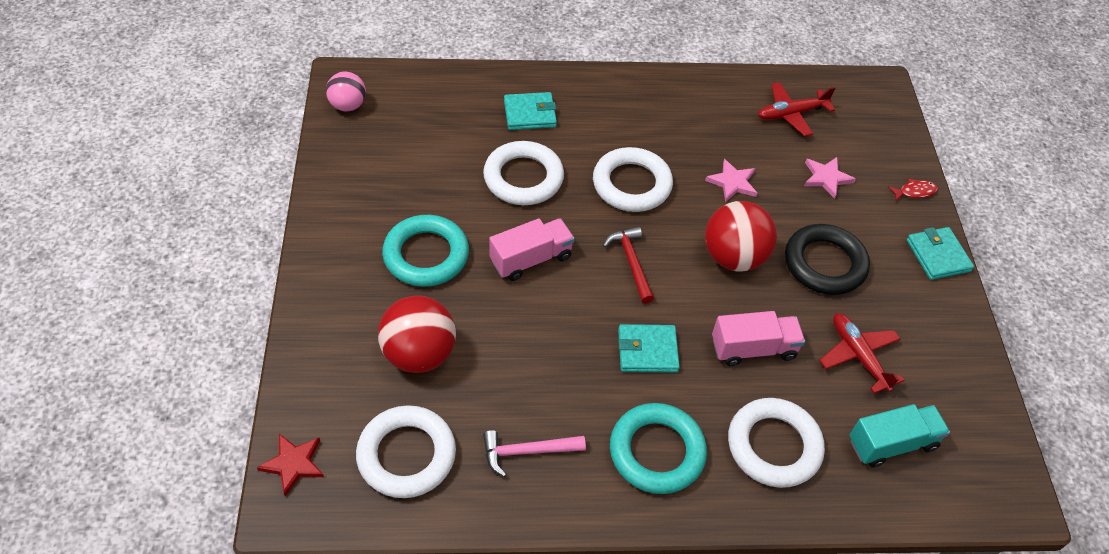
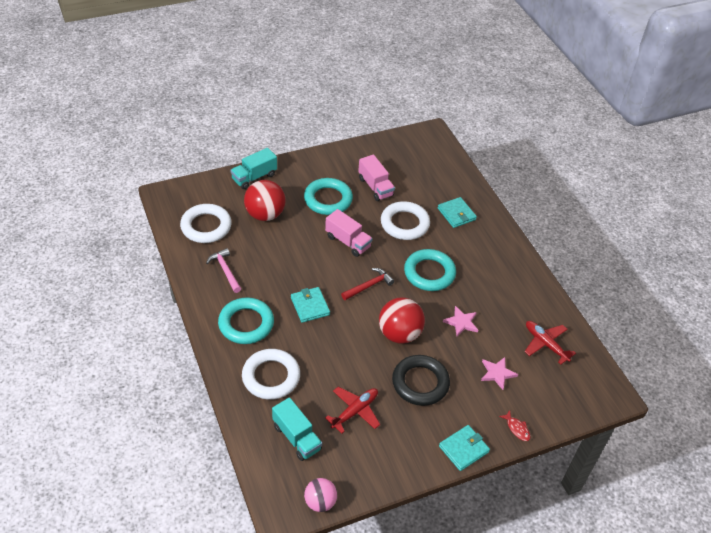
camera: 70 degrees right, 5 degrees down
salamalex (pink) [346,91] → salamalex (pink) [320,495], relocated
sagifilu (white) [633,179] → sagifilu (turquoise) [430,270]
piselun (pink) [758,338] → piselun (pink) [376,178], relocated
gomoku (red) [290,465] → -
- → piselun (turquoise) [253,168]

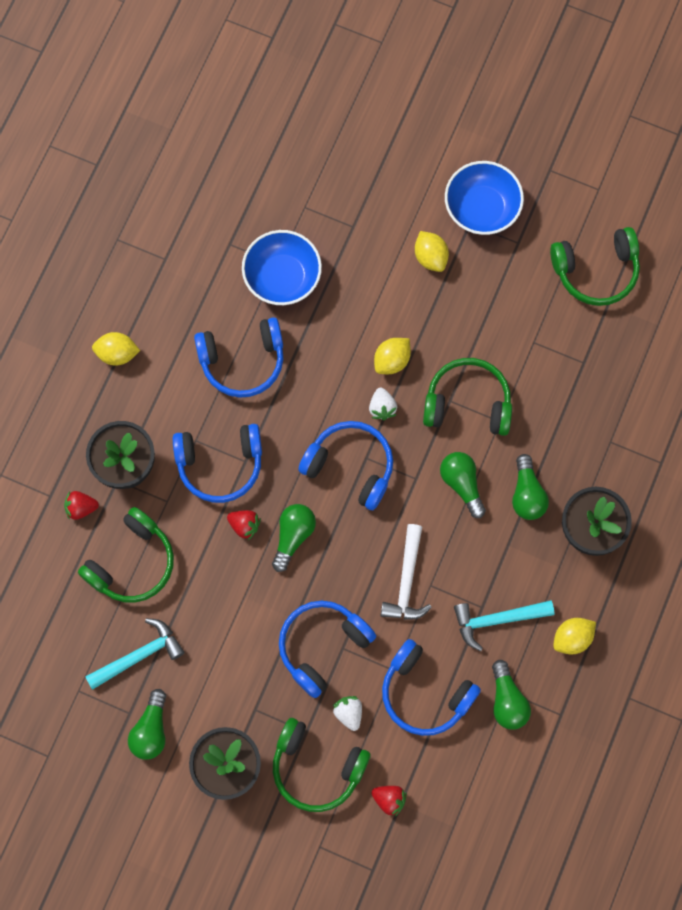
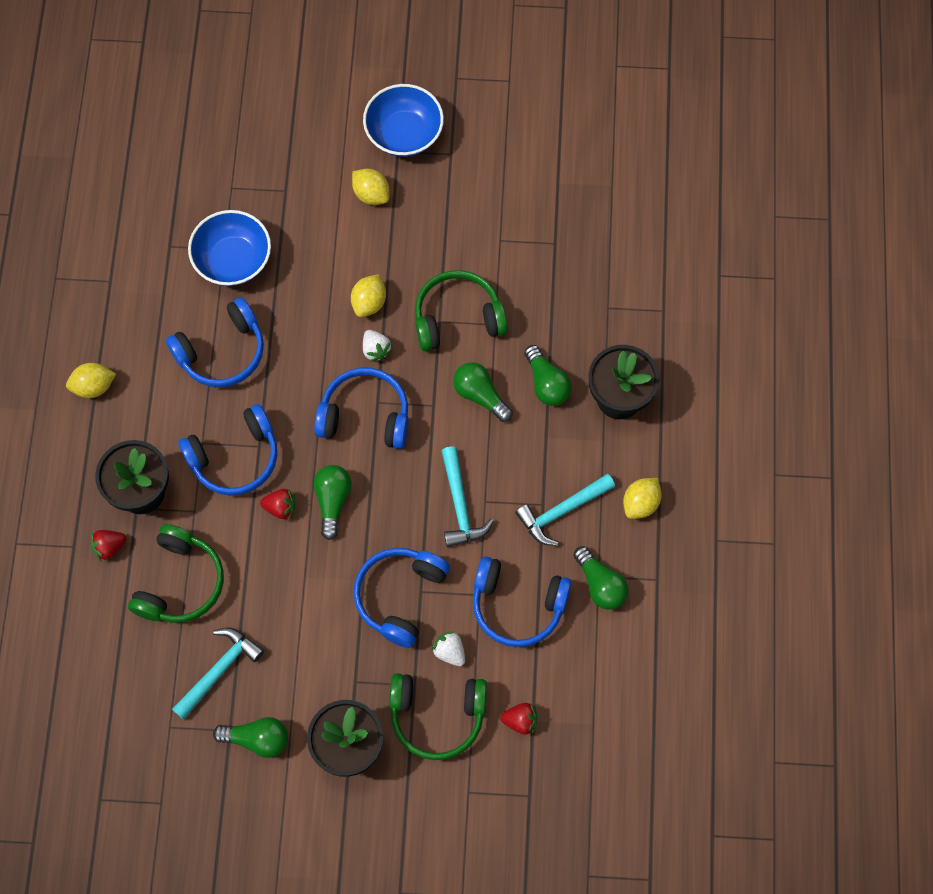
camera: 20 degrees left, 5 degrees down
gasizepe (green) [595,266] → -
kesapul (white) [406,572] → kesapul (turquoise) [467,496]
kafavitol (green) [147,724] → kafavitol (green) [250,737], 75 degrees counterclockwise

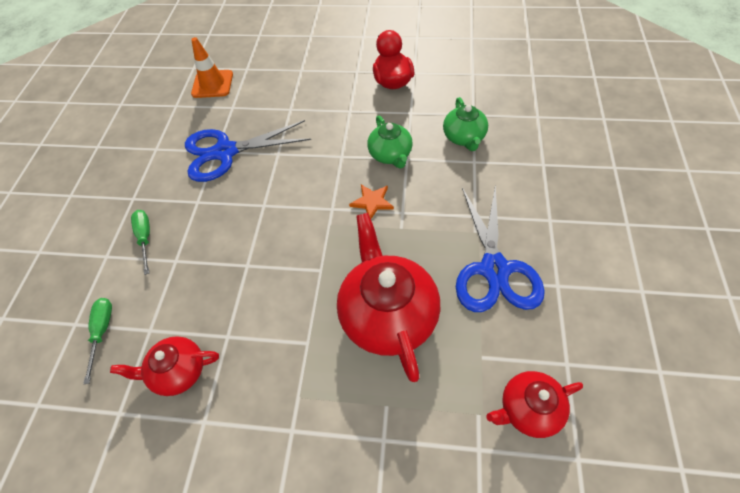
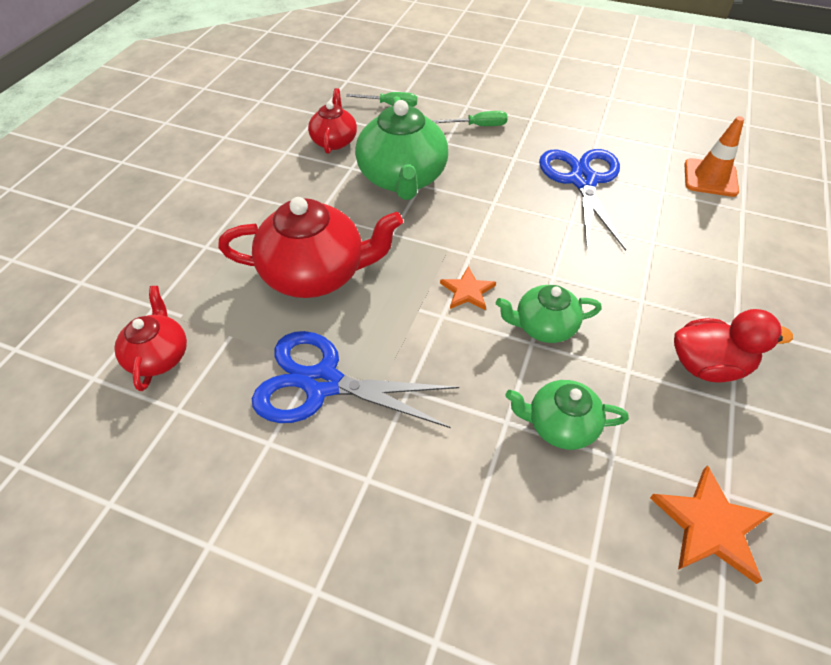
camera: 100 degrees right, 5 degrees down
- → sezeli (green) [401,148]
- → gomoku (orange) [711,524]

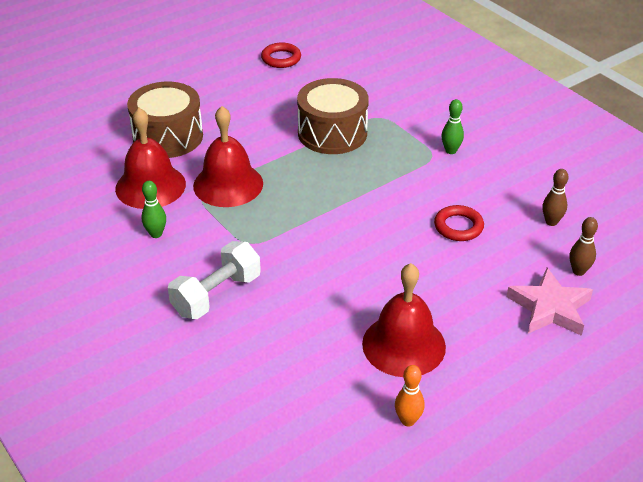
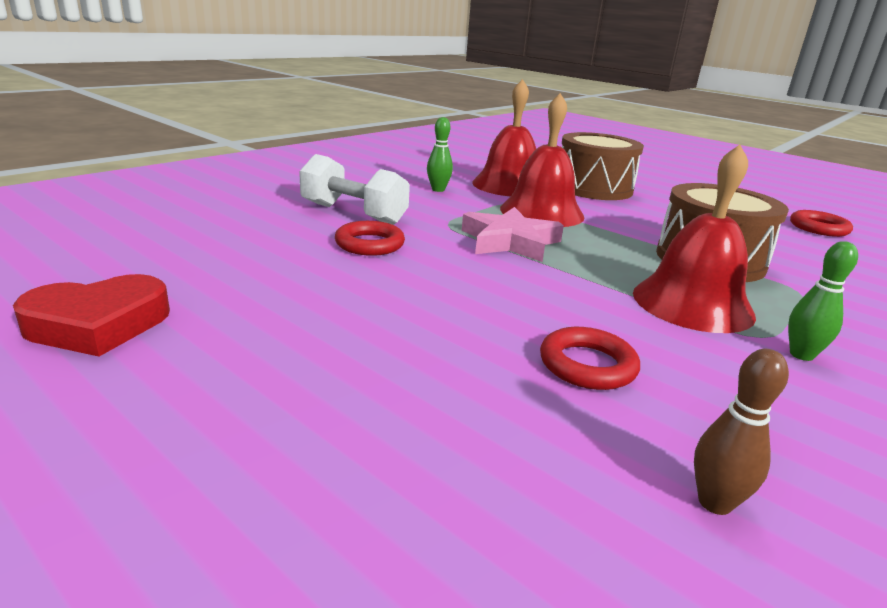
camera: 75 degrees right, 15 degrees down
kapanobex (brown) [584,246] → -
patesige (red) [404,320] → patesige (red) [694,238], relocated
gomoku (pink) [550,302] → gomoku (pink) [513,234], relocated
kapanobex (orange) [410,396] → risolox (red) [91,315]
- → sagifilu (red) [370,238]

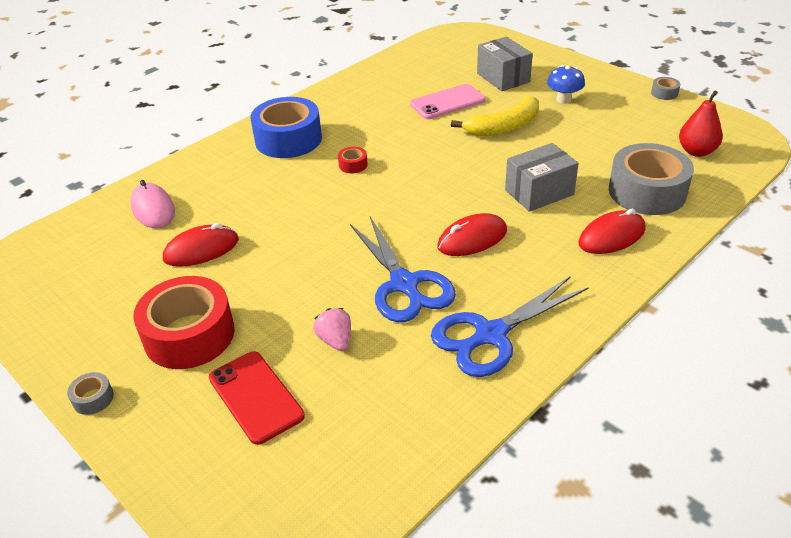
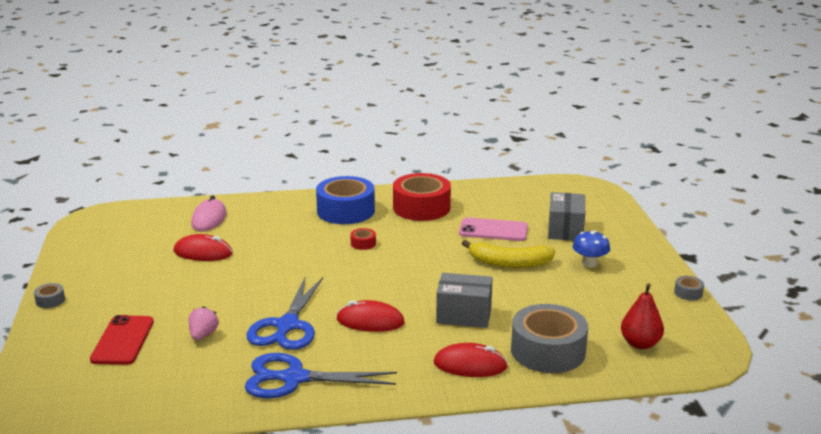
camera: 35 degrees right, 15 degrees down
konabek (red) [184,322] → konabek (red) [422,197], relocated

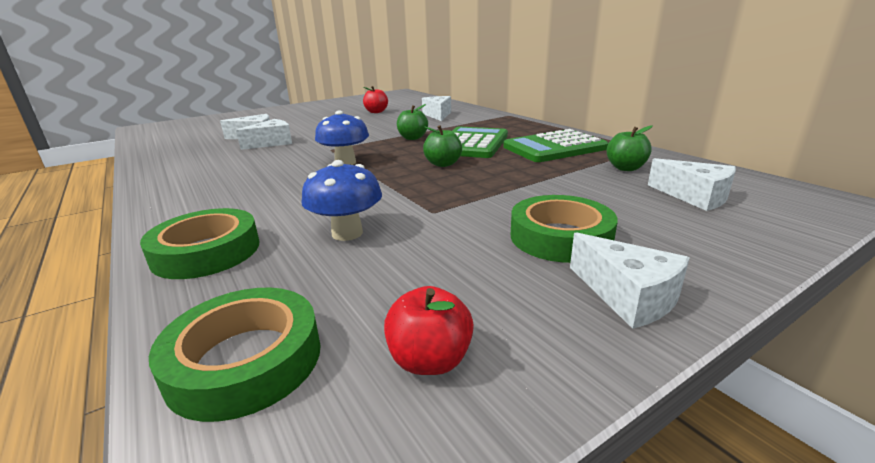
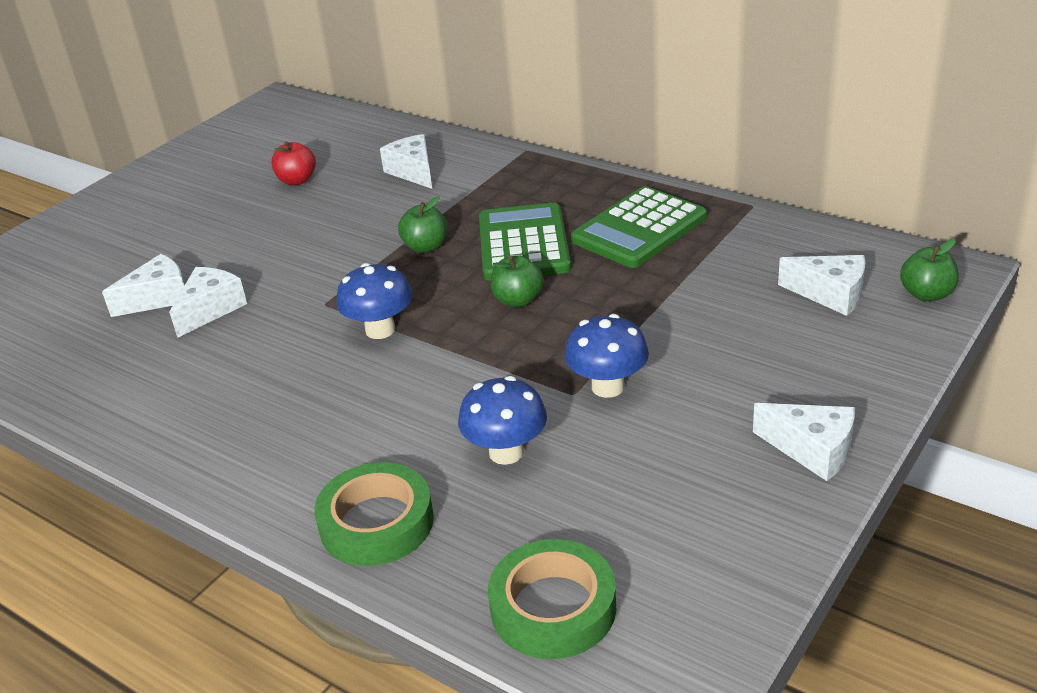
camera: 20 degrees left, 10 degrees up
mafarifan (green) [629,148] → mafarifan (green) [929,270], relocated
konabek (green) [564,229] → -
mafarifan (red) [429,330] → -
- → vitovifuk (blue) [607,356]

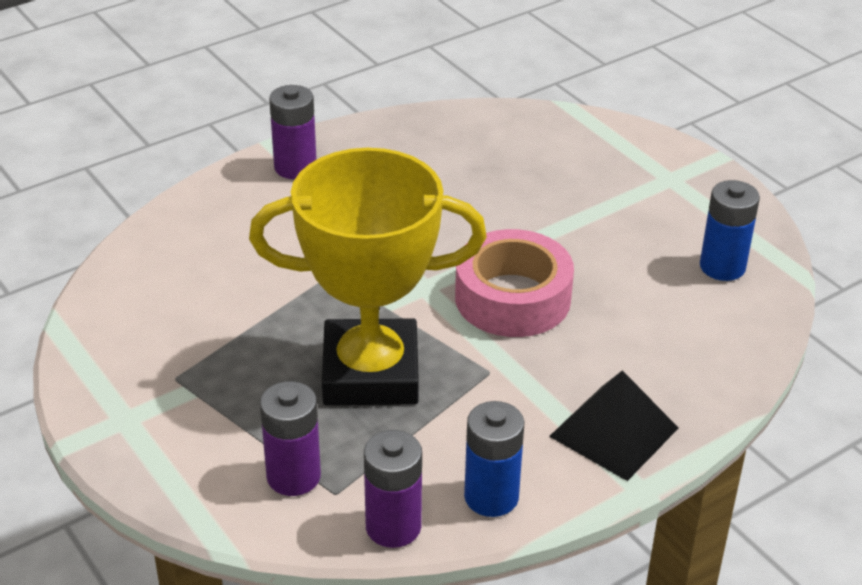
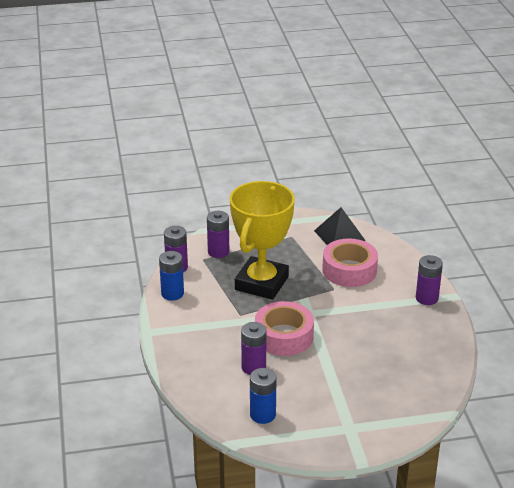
camera: 115 degrees right, 5 degrees down
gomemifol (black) [614,425] → gomemifol (black) [340,226], relocated
- → konabek (pink) [350,262]
- → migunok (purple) [253,348]

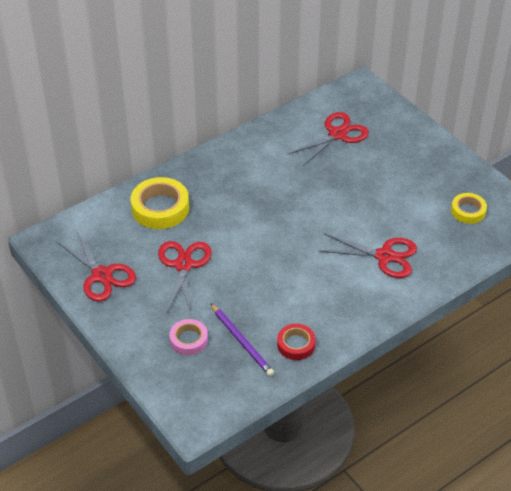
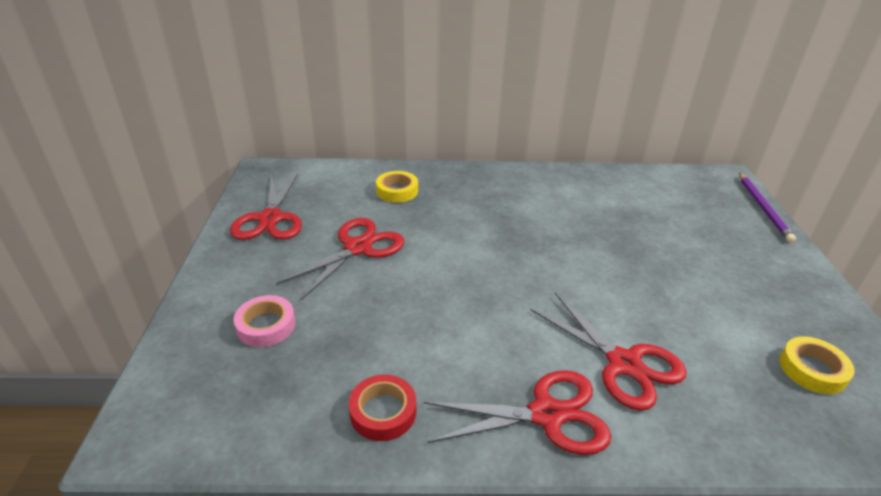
camera: 35 degrees right, 10 degrees down
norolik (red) [328,139] → norolik (red) [517,412], relocated
konabek (yellow) [160,203] → konabek (yellow) [397,187], x0.59
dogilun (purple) [242,339] → dogilun (purple) [767,208], relocated

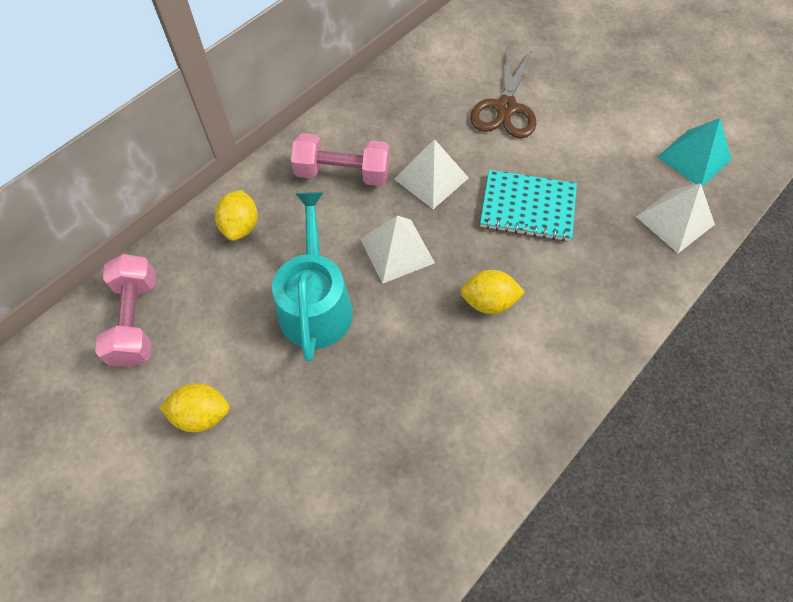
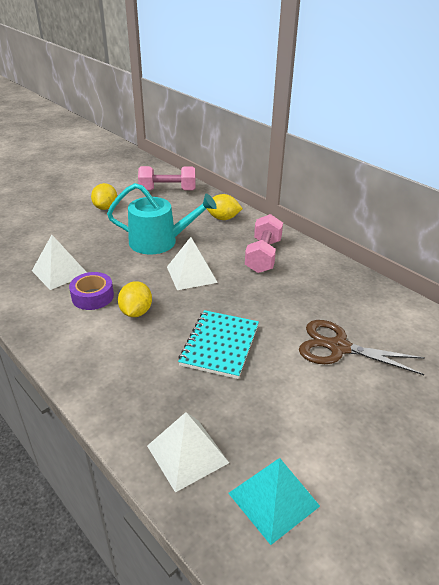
camera: 95 degrees right, 25 degrees down
gomemifol (white) [431,174] → gomemifol (white) [59,262], relocated
- → konabek (purple) [91,291]

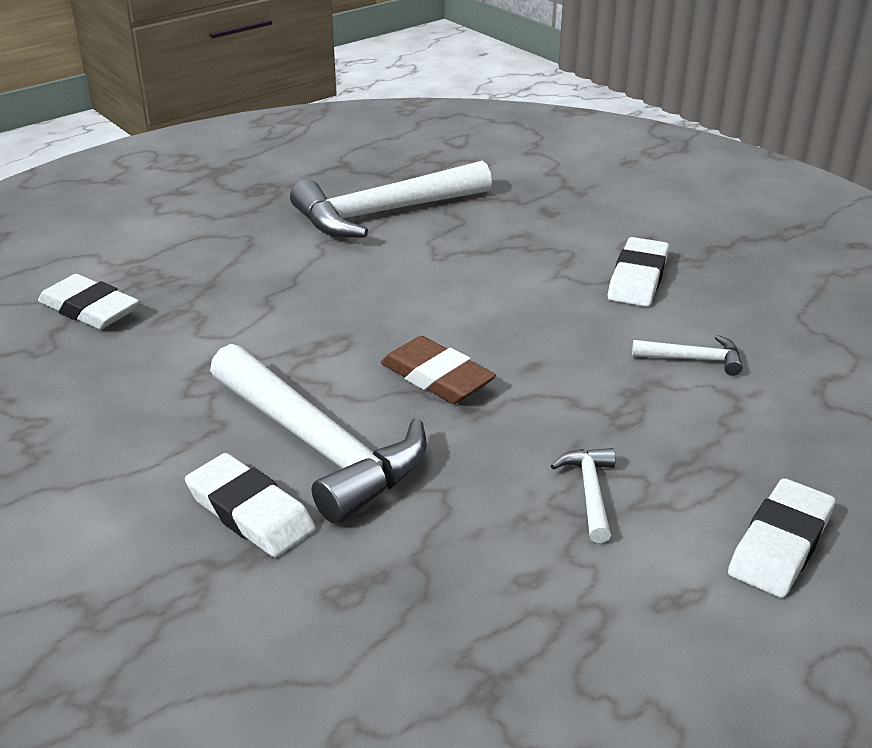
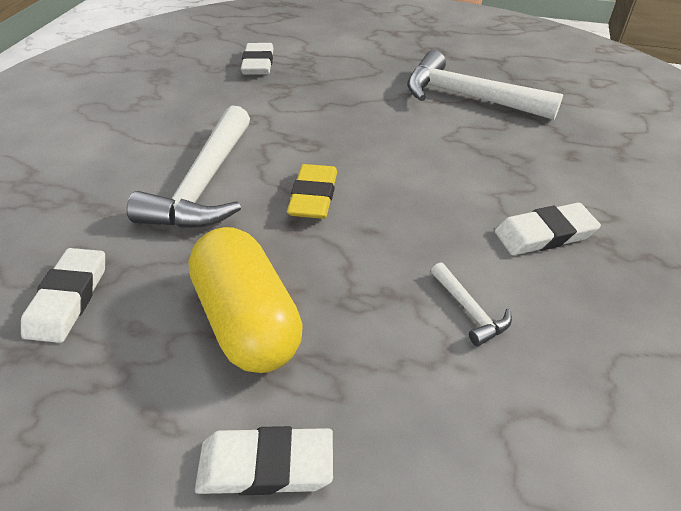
camera: 55 degrees right, 10 degrees up
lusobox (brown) [438,370] → lusobox (yellow) [312,191]
kesapul (white) [583,495] → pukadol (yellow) [245,300]
lusobox (white) [250,505] → lusobox (white) [63,295], relocated

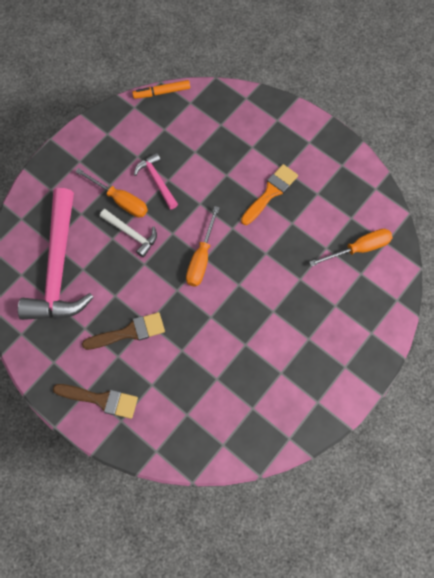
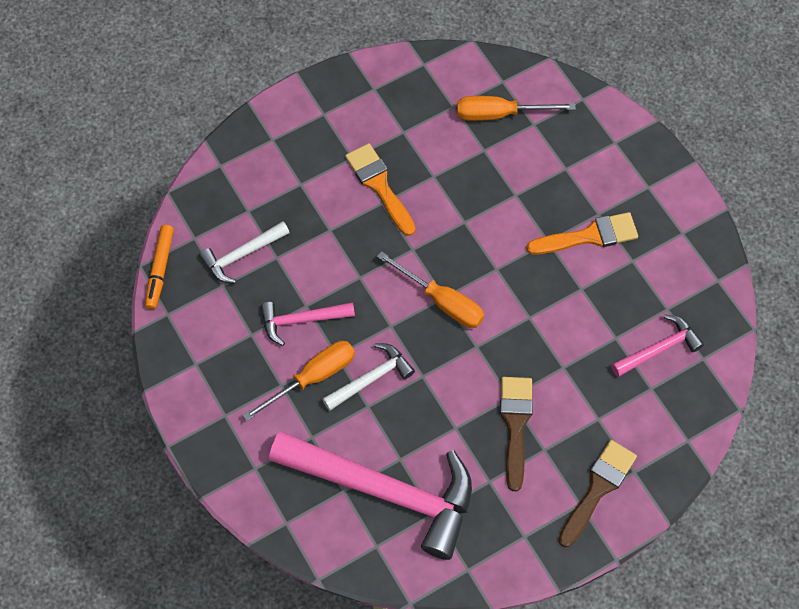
camera: 70 degrees left, 5 degrees down
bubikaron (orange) [351,248] → bubikaron (orange) [516,108], 90 degrees counterclockwise
- → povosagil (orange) [582,233]
- → kesapul (white) [244,252]
- → kesapul (pink) [657,345]

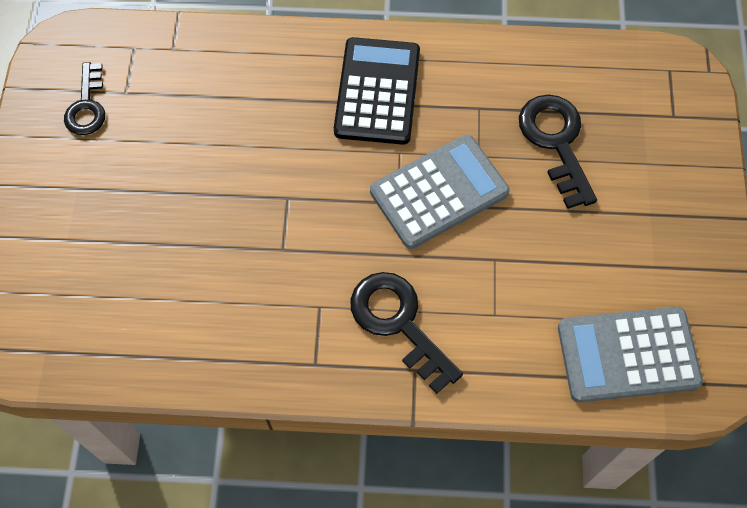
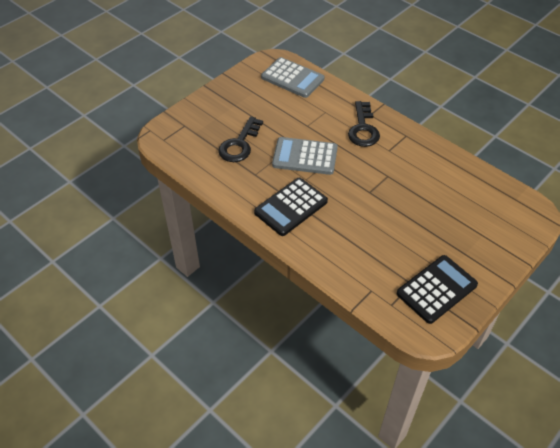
camera: 140 degrees left, 15 degrees down
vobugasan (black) [84,98] → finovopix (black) [437,289]

